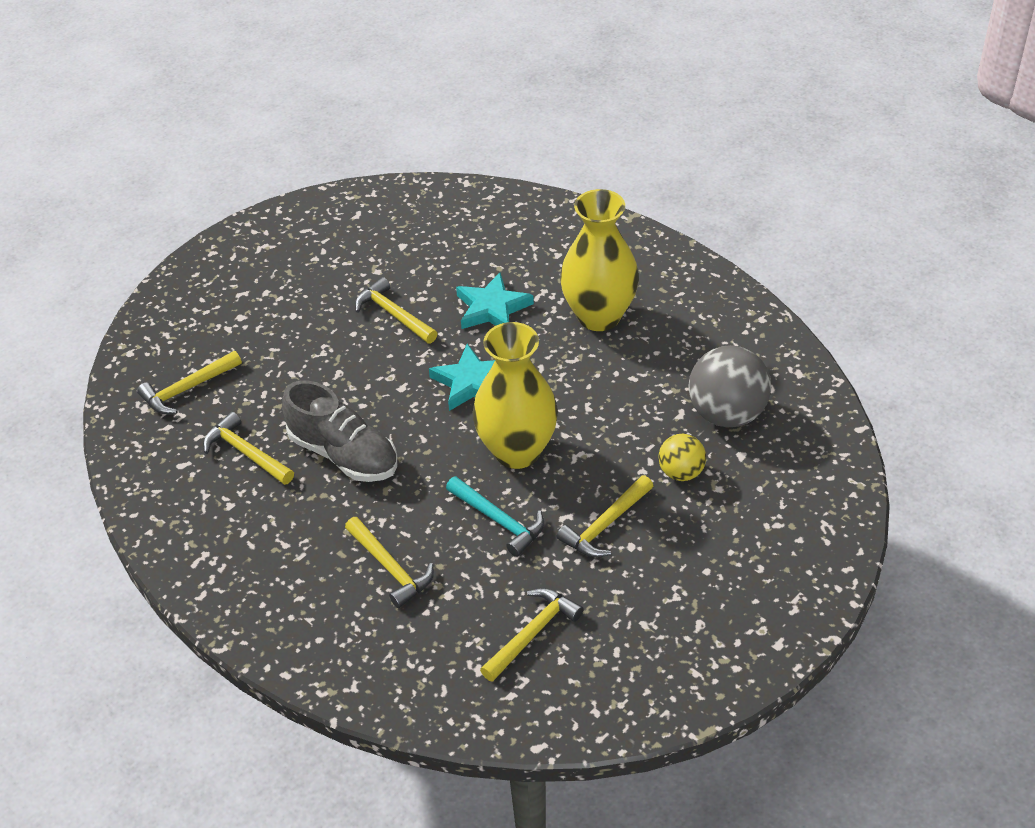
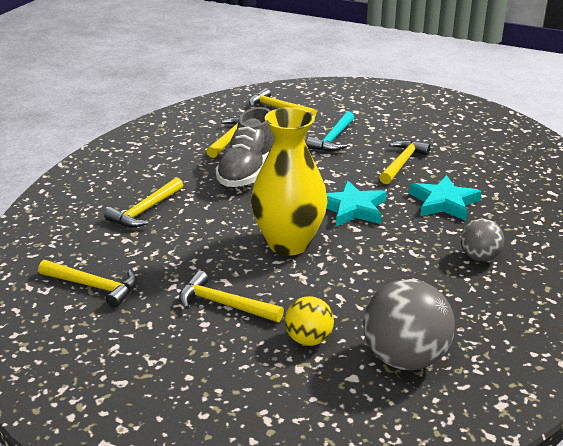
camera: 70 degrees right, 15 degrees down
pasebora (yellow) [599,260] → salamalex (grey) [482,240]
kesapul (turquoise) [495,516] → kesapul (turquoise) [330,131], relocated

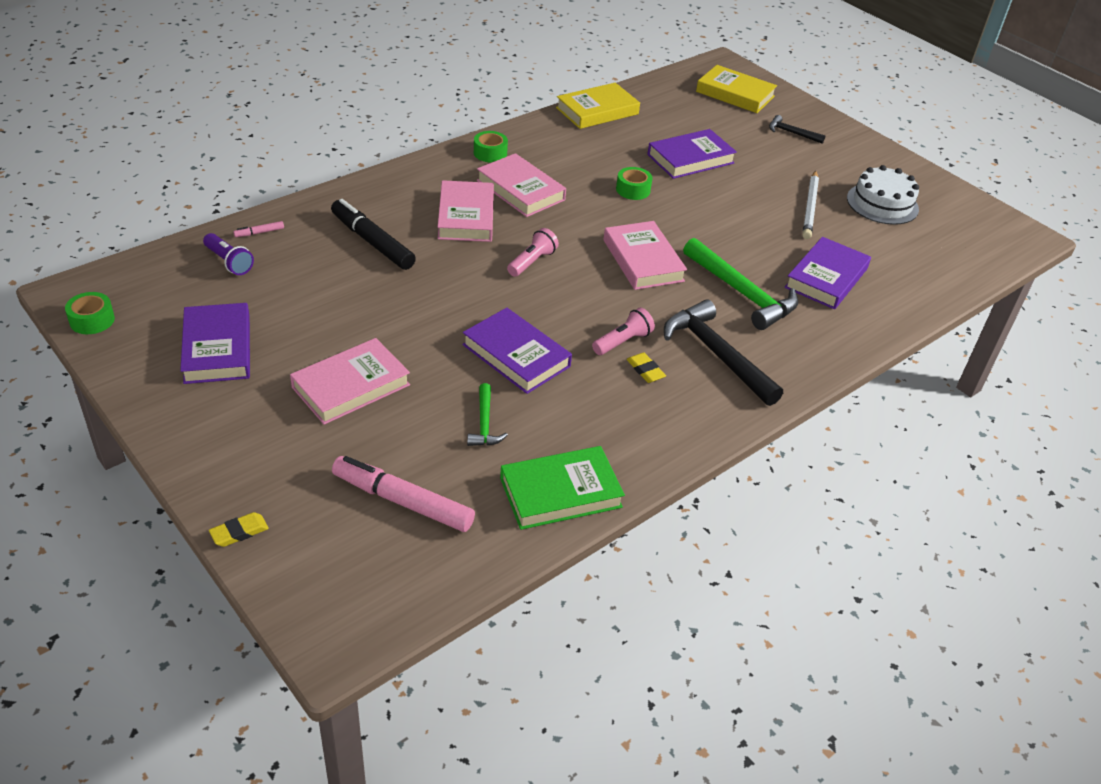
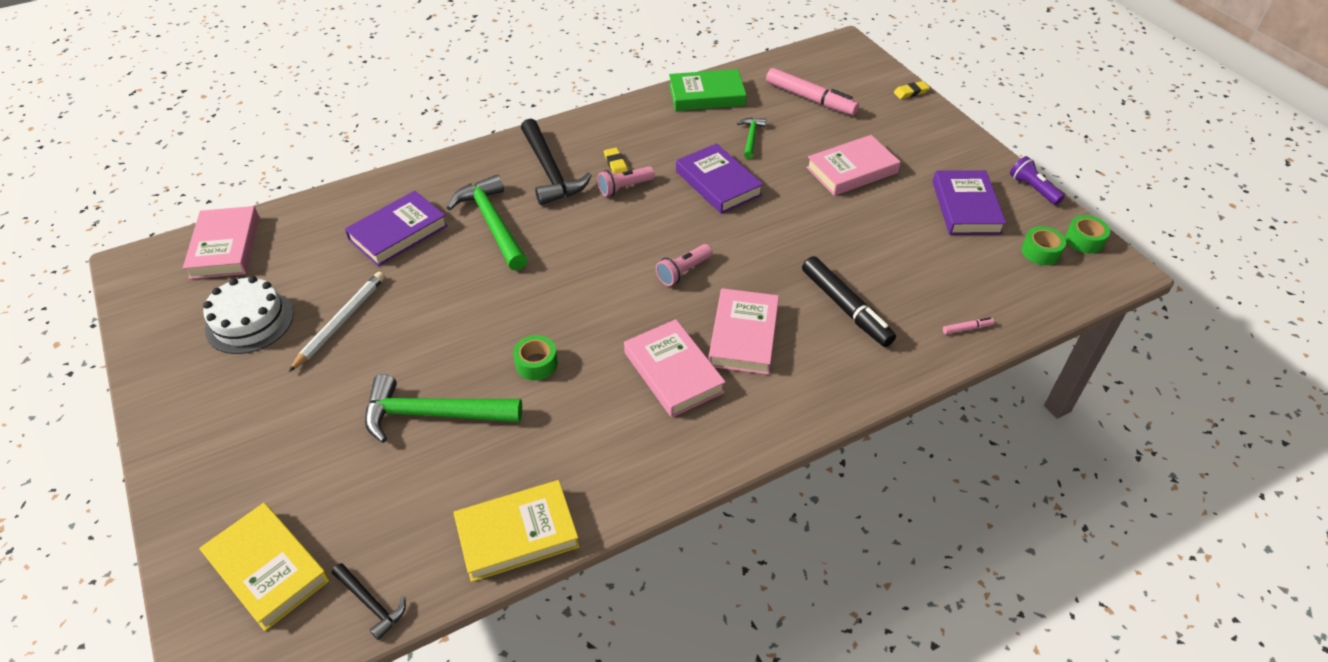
camera: 165 degrees left, 5 degrees up
kesapul (black) [797,129] → kesapul (black) [369,601], relocated
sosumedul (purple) [692,154] → kesapul (green) [443,408]
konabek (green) [491,147] → konabek (green) [1043,245], relocated
sosumedul (pink) [645,255] → sosumedul (pink) [221,242], relocated
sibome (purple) [228,254] → sibome (purple) [1037,180], relocated

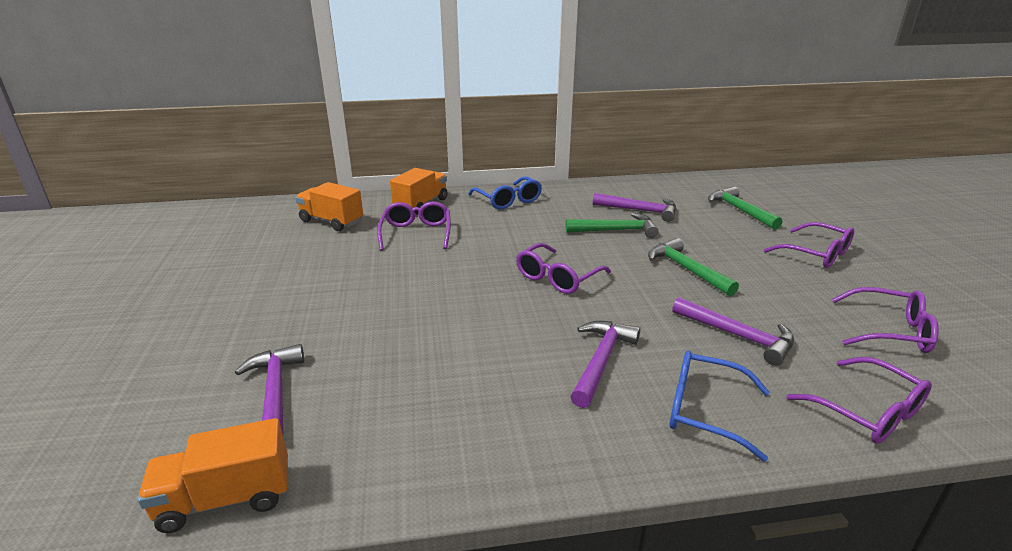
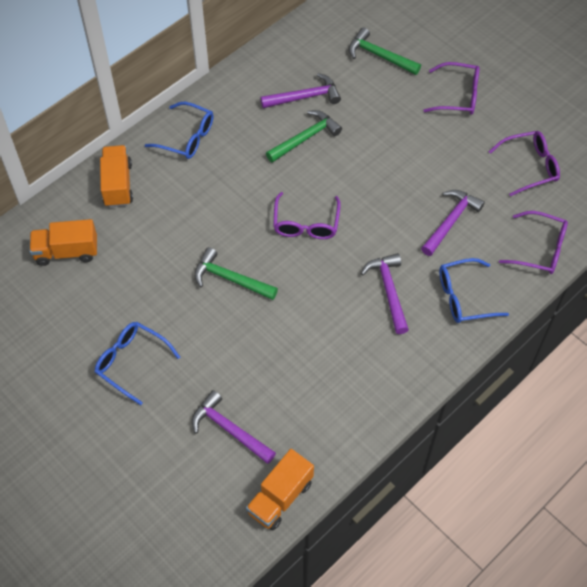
camera: 35 degrees left, 30 degrees up
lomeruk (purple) [414,226] → -
kesapul (green) [693,267] → kesapul (green) [236,273], relocated
kesapul (purple) [733,331] → kesapul (purple) [453,223], 60 degrees counterclockwise
- → lomeruk (blue) [137,363]

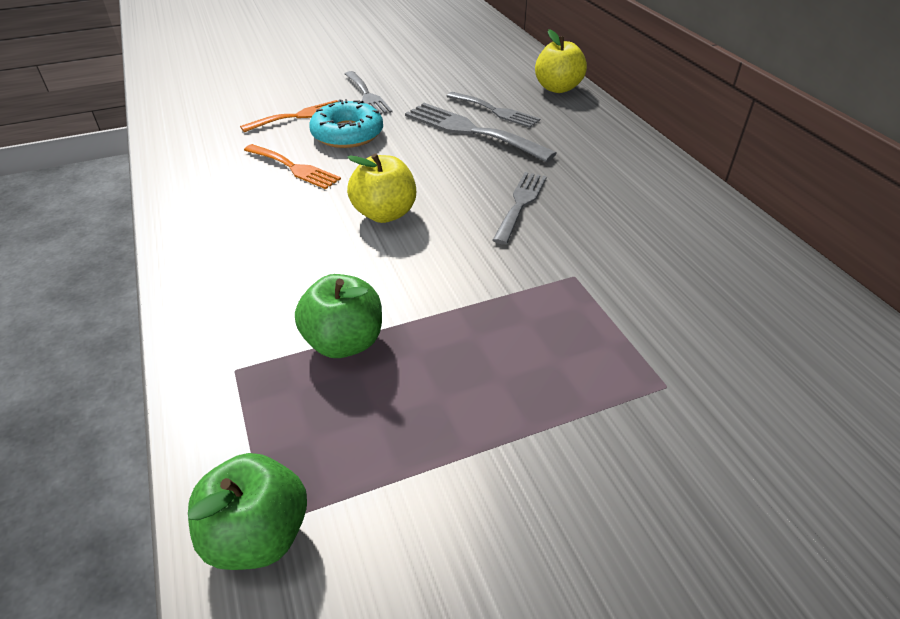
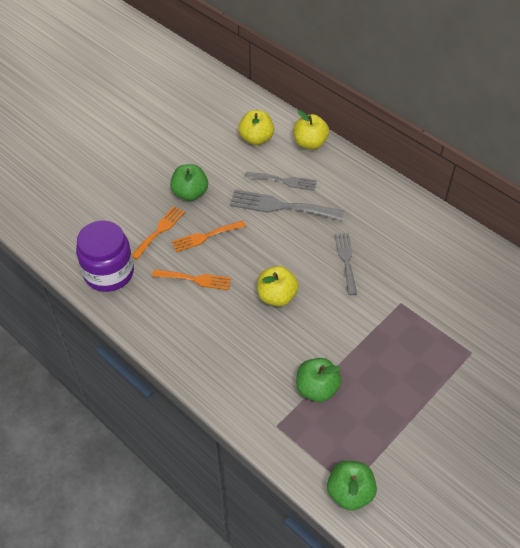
camera: 25 degrees left, 10 degrees up
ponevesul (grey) [368,93] → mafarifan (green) [189,182]
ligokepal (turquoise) [346,123] → ponevesul (orange) [209,236]
- → mafarifan (yellow) [256,127]
- → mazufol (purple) [105,256]

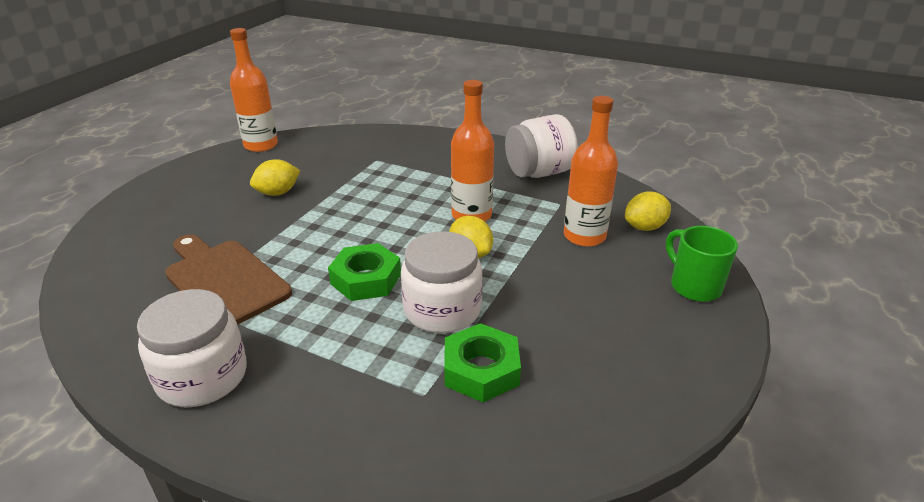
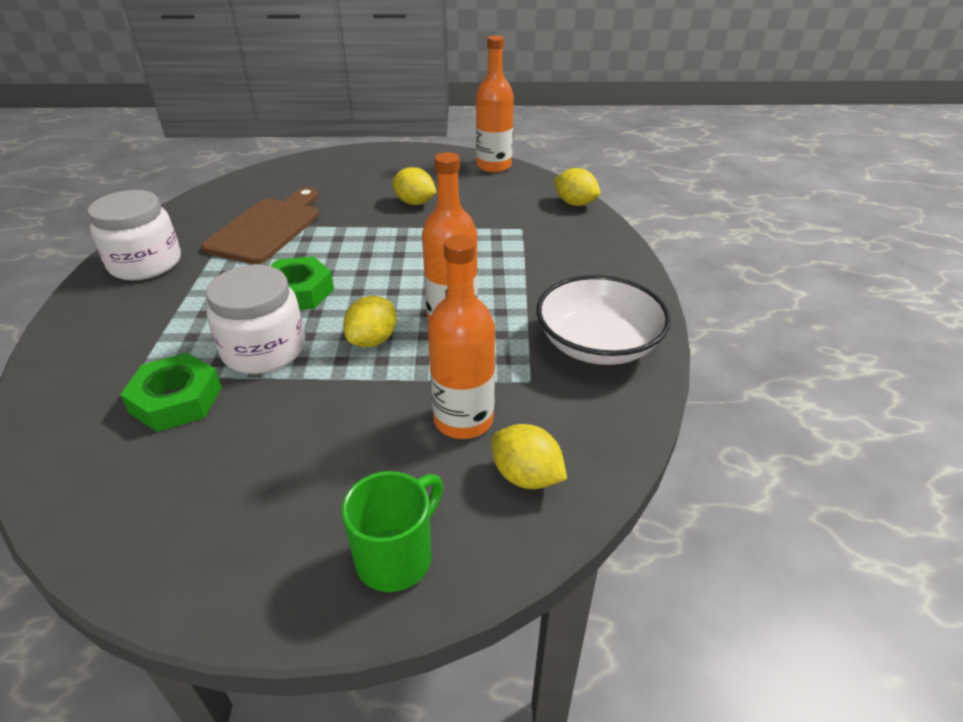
camera: 65 degrees right, 5 degrees up
mazufol (white) [541,146] → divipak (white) [603,320]
- → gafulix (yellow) [577,187]

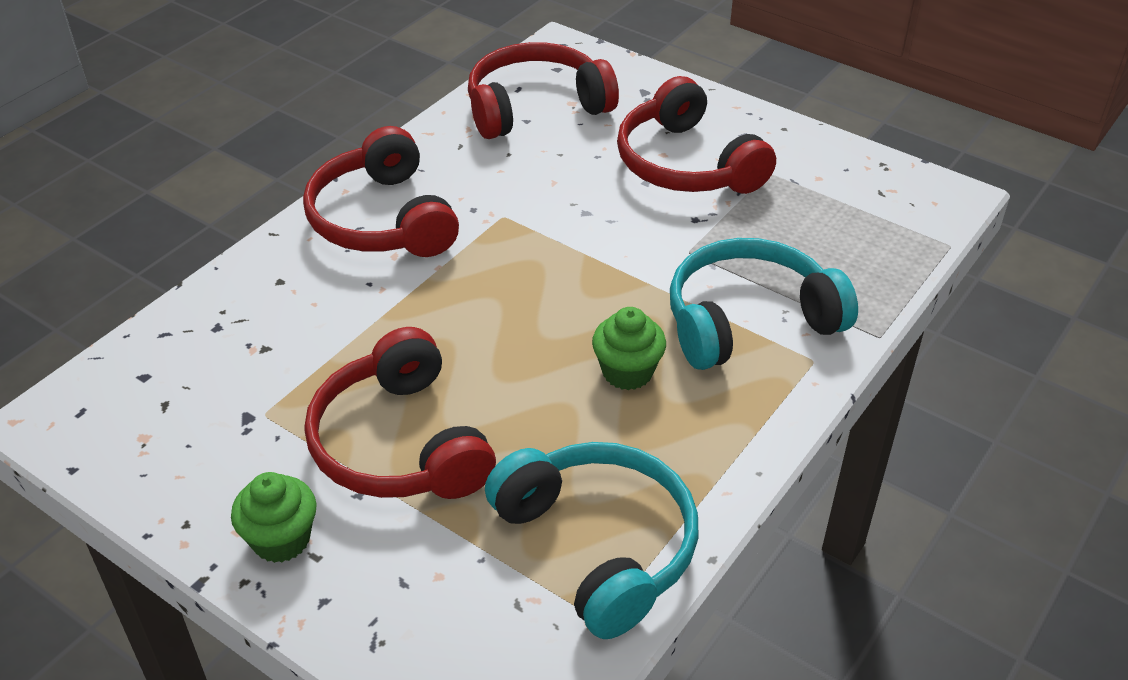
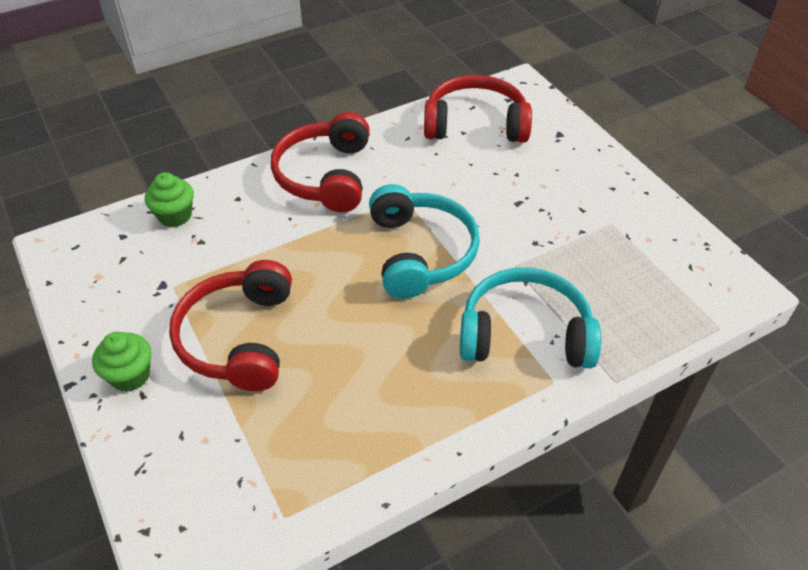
camera: 25 degrees right, 5 degrees up
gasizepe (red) [696,135] → -
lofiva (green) [629,348] → lofiva (green) [169,199], relocated
gasizepe (turquoise) [591,540] → gasizepe (turquoise) [424,241], relocated

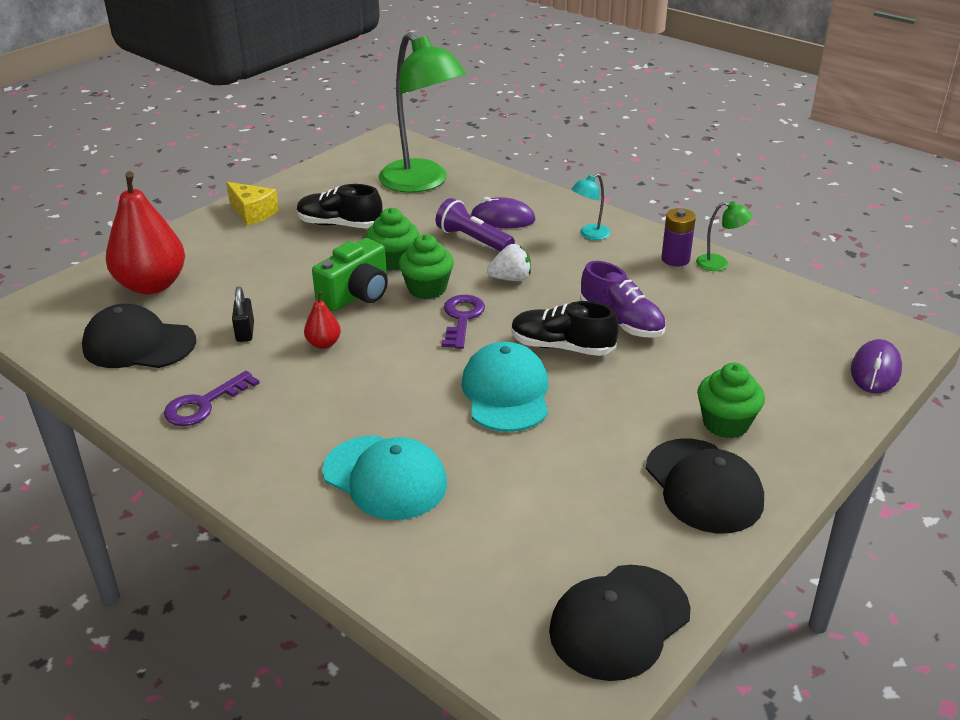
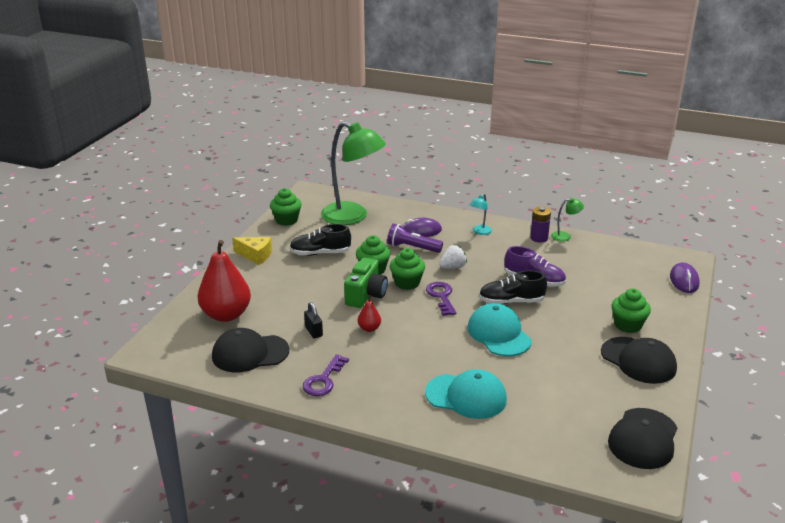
camera: 20 degrees left, 5 degrees down
- → lofiva (green) [286,207]

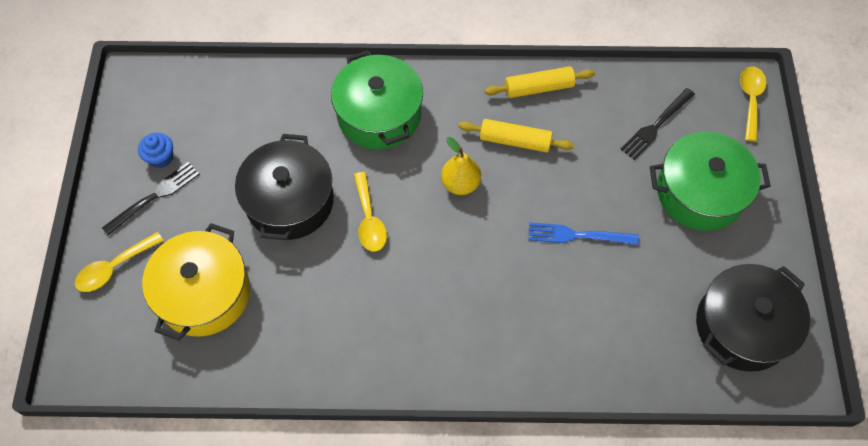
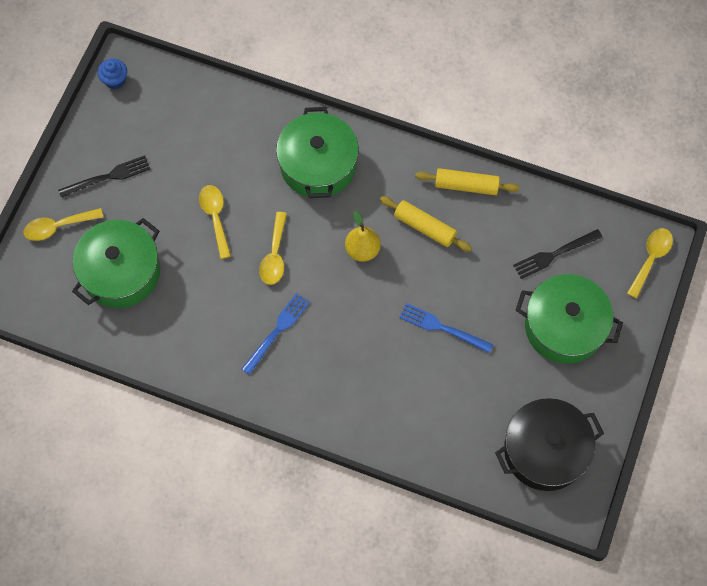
camera: 20 degrees right, 5 degrees up
lofiva (blue) [155,150] → lofiva (blue) [112,74], relocated
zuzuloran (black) [284,187] → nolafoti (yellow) [215,222]
zuzuloran (yellow) [196,282] → zuzuloran (green) [116,263]
- → ponevesul (blue) [276,334]

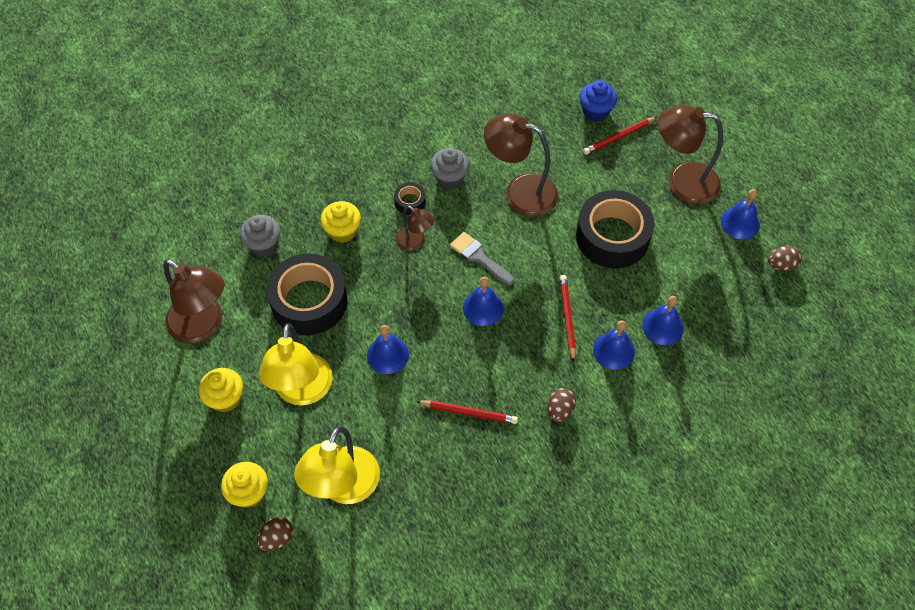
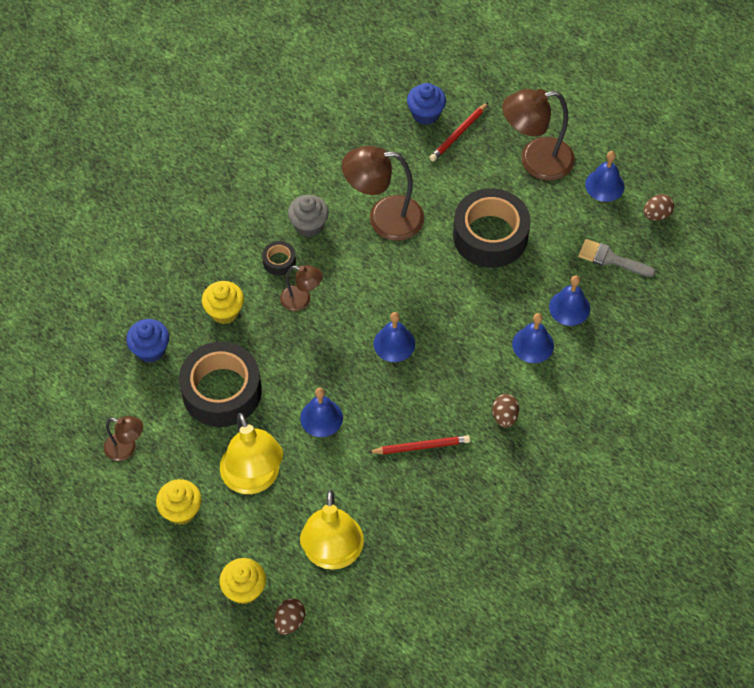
camera: 20 degrees left, 0 degrees up
lofiva (grey) [260,236] → lofiva (blue) [147,341]
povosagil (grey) [482,258] → povosagil (grey) [617,258], relocated
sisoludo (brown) [194,301] → sisoludo (brown) [123,438], x0.54
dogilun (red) [568,318] → -

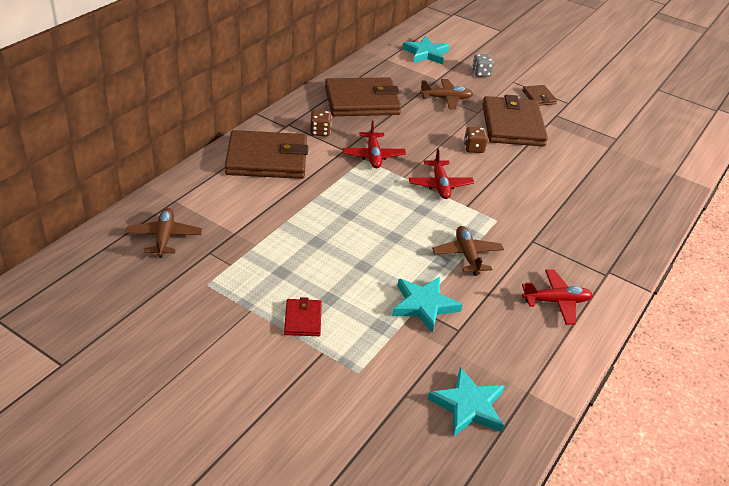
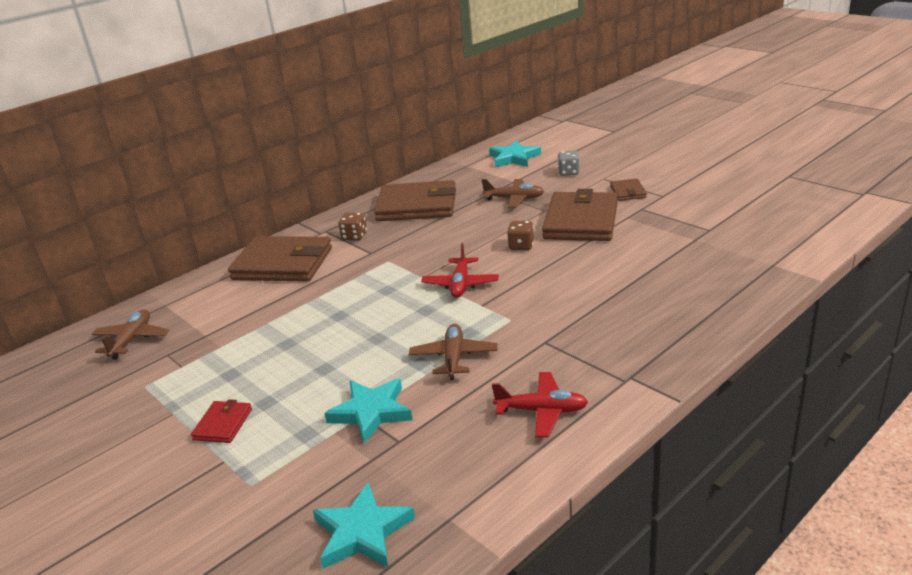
camera: 20 degrees right, 10 degrees down
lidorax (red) [374,144] → -

